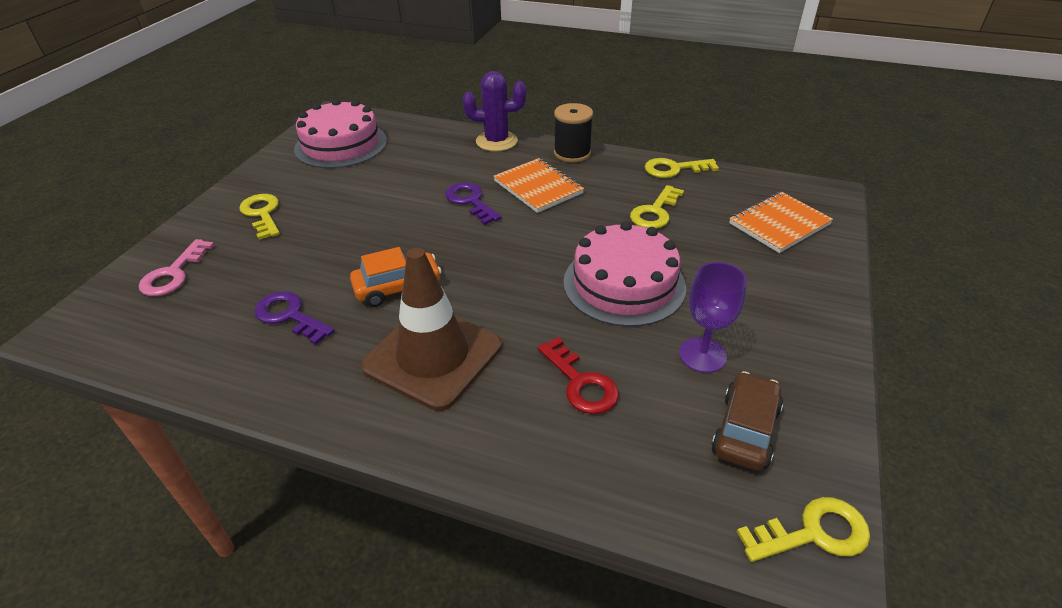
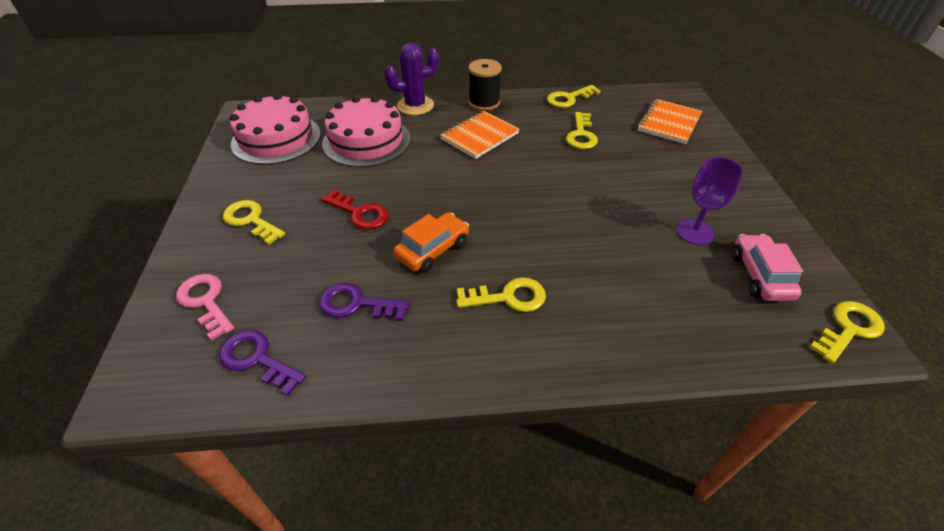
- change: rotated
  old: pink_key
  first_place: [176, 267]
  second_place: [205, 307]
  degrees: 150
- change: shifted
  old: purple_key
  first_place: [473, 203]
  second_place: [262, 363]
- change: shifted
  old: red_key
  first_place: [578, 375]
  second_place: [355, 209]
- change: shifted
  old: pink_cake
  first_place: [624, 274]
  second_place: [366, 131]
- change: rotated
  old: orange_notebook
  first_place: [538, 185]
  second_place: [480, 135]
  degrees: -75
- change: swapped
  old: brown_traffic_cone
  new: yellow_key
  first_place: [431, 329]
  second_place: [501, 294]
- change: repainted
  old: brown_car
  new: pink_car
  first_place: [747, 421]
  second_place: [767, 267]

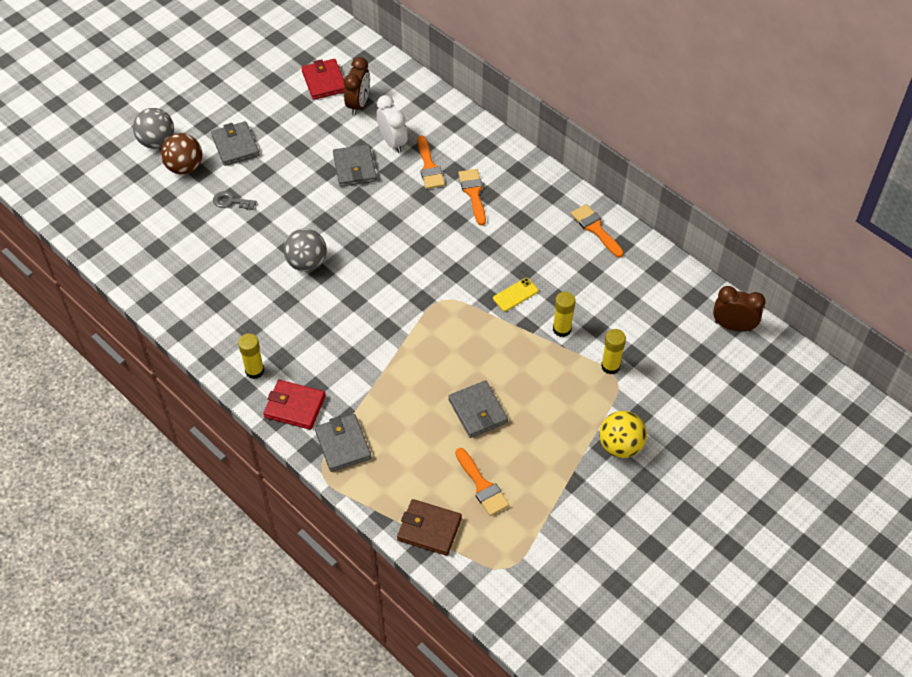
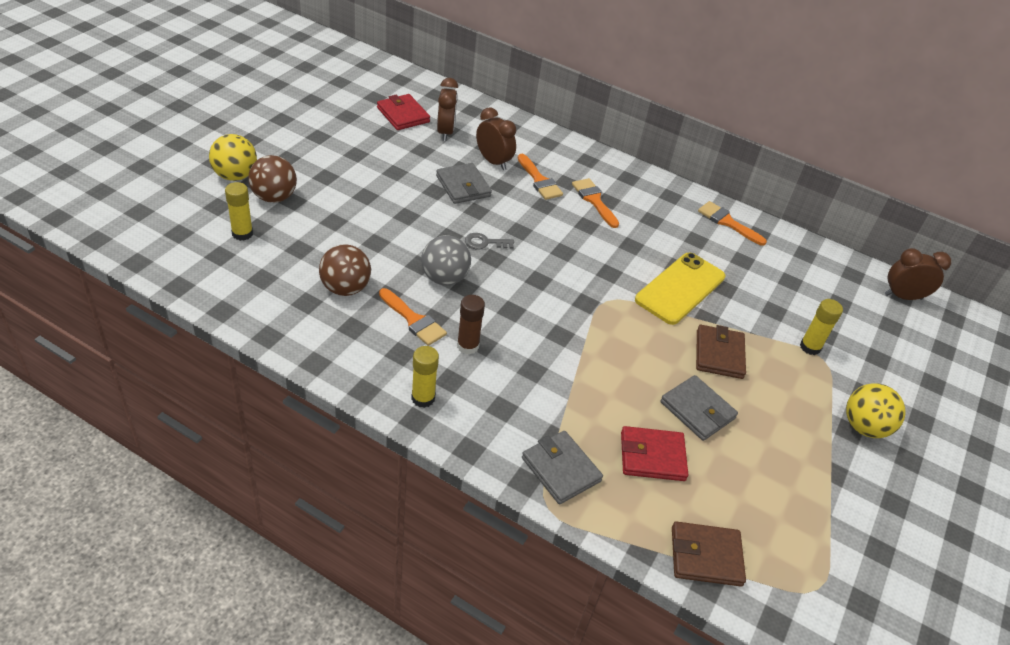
- change: repainted
  old: grey_ball
  new: yellow_ball
  first_place: [153, 128]
  second_place: [233, 157]
- change: shifted
  old: yellow_glue_stick
  first_place: [564, 314]
  second_place: [239, 211]
- change: new
  new: brown_ball
  second_place: [345, 270]
- change: shifted
  old: orange_brush
  first_place: [482, 482]
  second_place: [413, 317]
- change: new
  new: brown_glue_stick
  second_place: [471, 325]
- change: shifted
  old: grey_key
  first_place: [235, 200]
  second_place: [489, 241]
- change: repainted
  old: white_clock
  new: brown_clock
  first_place: [392, 124]
  second_place: [496, 138]
- change: shifted
  old: red_wallet
  first_place: [294, 405]
  second_place: [654, 453]
- change: scaled
  old: yellow_phone
  first_place: [515, 294]
  second_place: [680, 288]
  factor: 2.11
- change: new
  new: brown_wallet
  second_place: [721, 352]
- change: gone
  old: grey_wallet
  first_place: [235, 143]

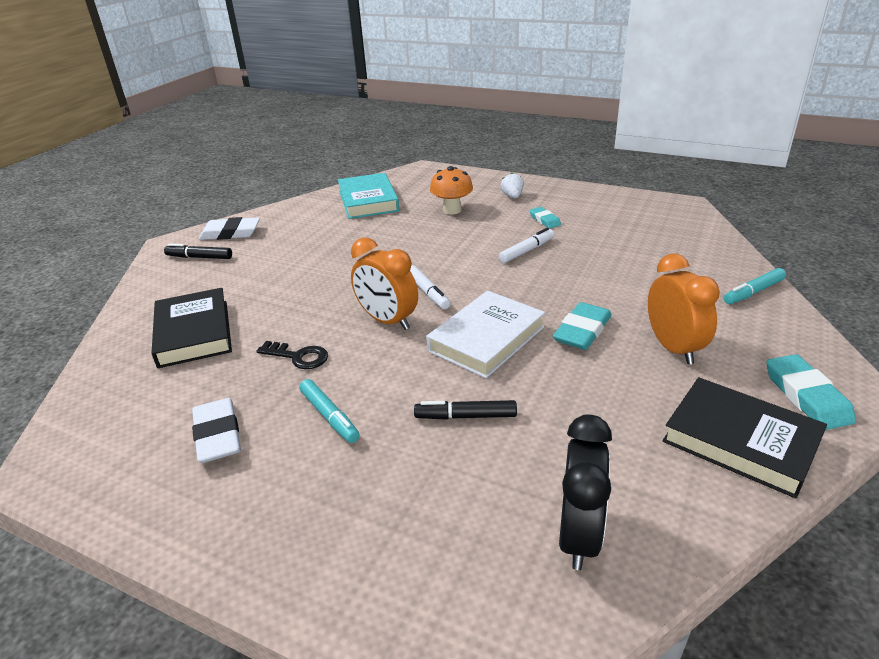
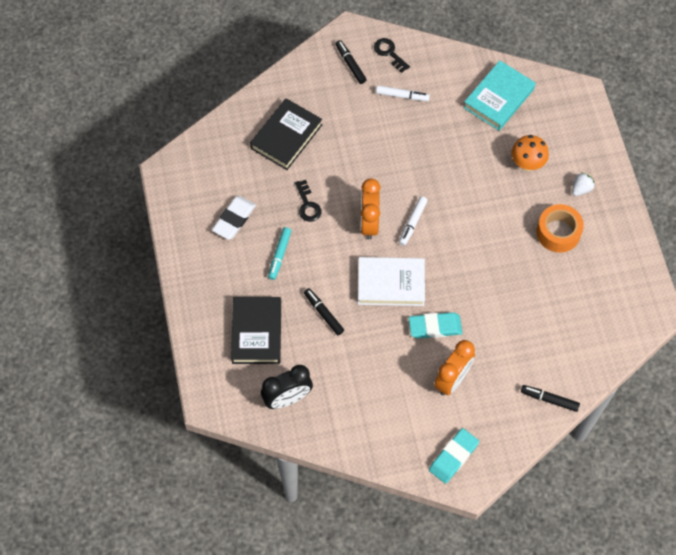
- change: shifted
  old: black_book
  first_place: [744, 438]
  second_place: [256, 330]
- change: swapped
  old: white_eraser
  new: black_key
  first_place: [229, 228]
  second_place: [392, 55]
- change: shifted
  old: white_marker
  first_place: [526, 245]
  second_place: [403, 93]
- change: repainted
  old: turquoise_marker
  new: black_marker
  first_place: [755, 286]
  second_place: [550, 398]
- change: swapped
  old: turquoise_eraser
  new: orange_tape
  first_place: [545, 217]
  second_place: [560, 228]

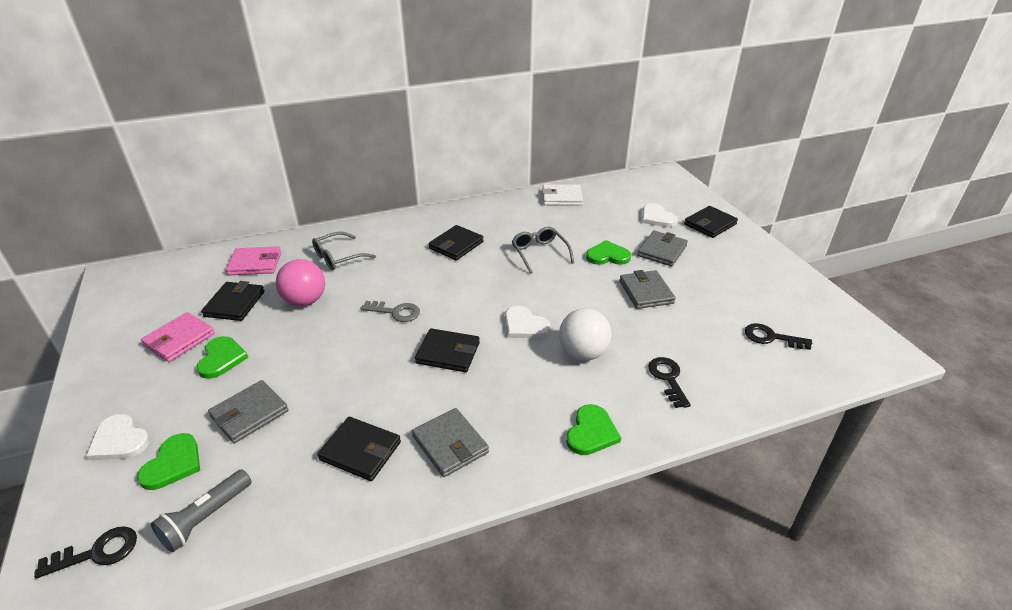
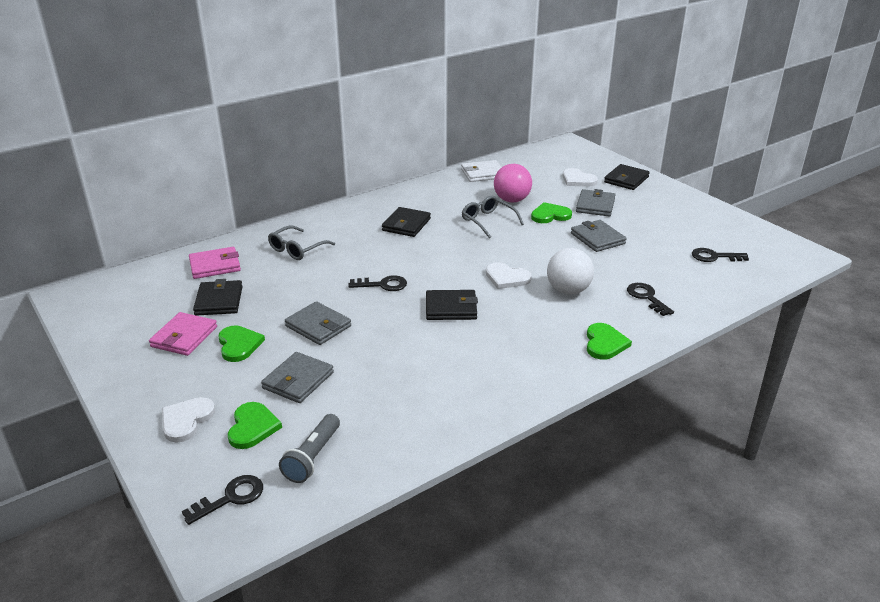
- change: rotated
  old: white_heart
  first_place: [118, 437]
  second_place: [188, 420]
  degrees: 90
- change: shifted
  old: grey_wallet
  first_place: [450, 442]
  second_place: [318, 323]
- change: repainted
  old: grey_key
  new: black_key
  first_place: [390, 311]
  second_place: [377, 283]
- change: shifted
  old: pink_ball
  first_place: [300, 282]
  second_place: [513, 183]
- change: gone
  old: black_wallet
  first_place: [359, 449]

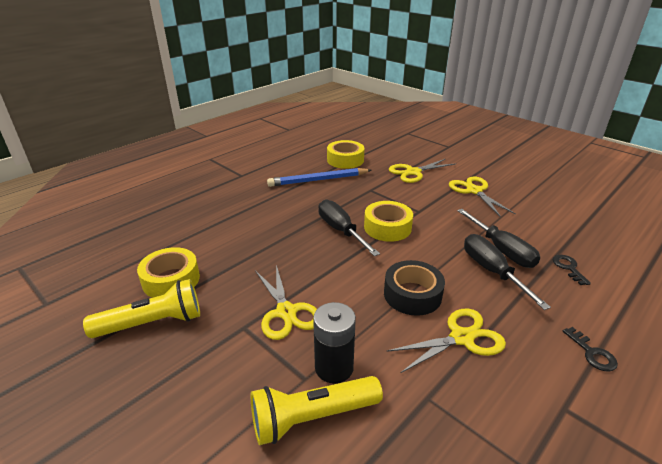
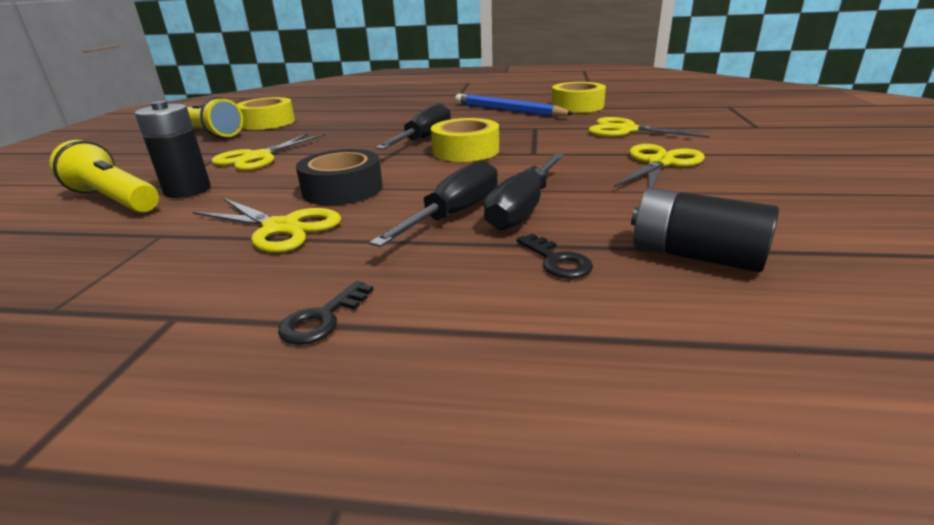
- change: rotated
  old: black_key
  first_place: [572, 270]
  second_place: [555, 256]
  degrees: 105
- change: new
  new: black_battery
  second_place: [705, 230]

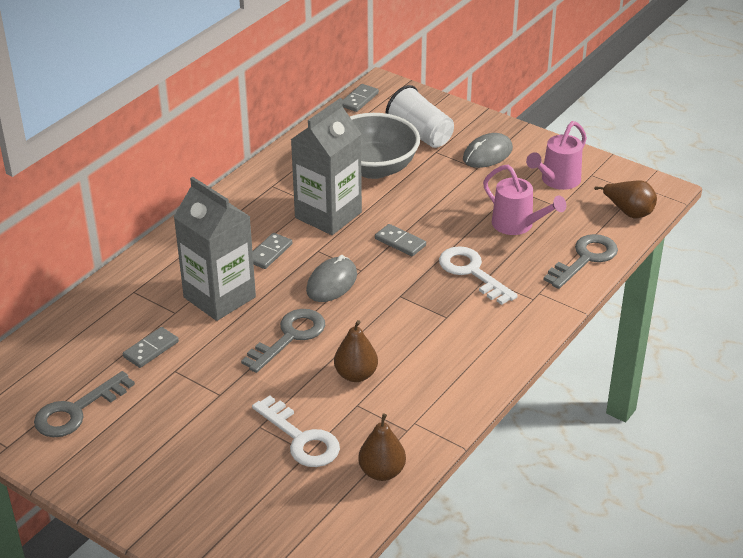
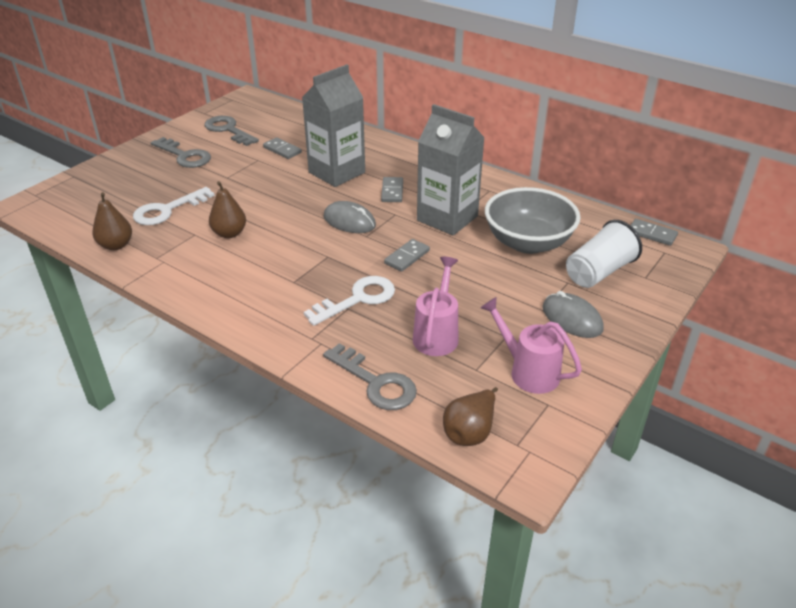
- change: shifted
  old: grey_key
  first_place: [283, 341]
  second_place: [181, 152]
- change: rotated
  old: grey_domino
  first_place: [272, 251]
  second_place: [392, 189]
  degrees: 60
- change: rotated
  old: pink_watering_can
  first_place: [524, 200]
  second_place: [435, 306]
  degrees: 150

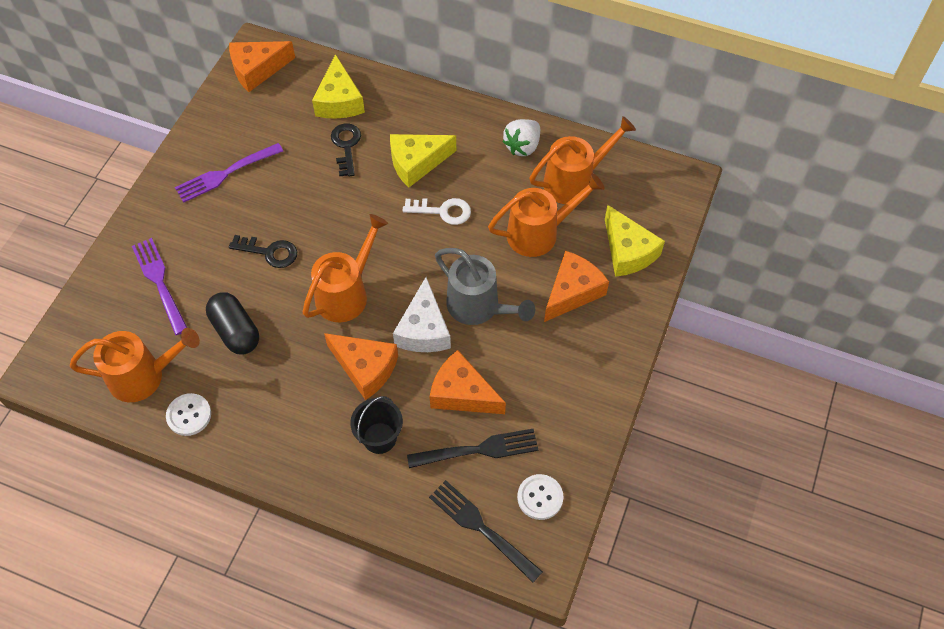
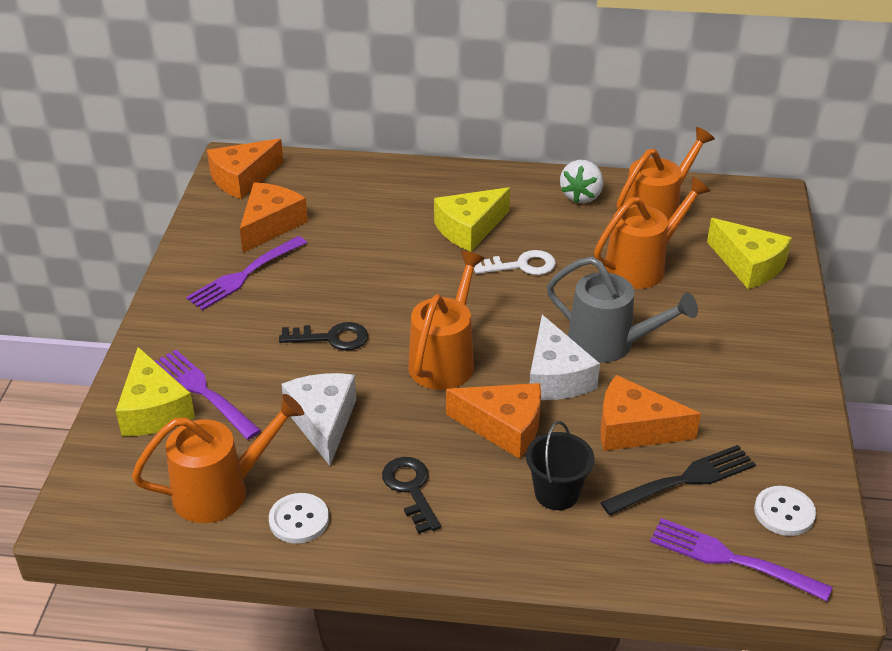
- change: shifted
  old: yellow_cheese
  first_place: [338, 86]
  second_place: [155, 391]
- change: shifted
  old: orange_cheese
  first_place: [576, 286]
  second_place: [274, 217]
- change: swapped
  old: black_capsule
  new: white_cheese
  first_place: [232, 323]
  second_place: [319, 419]
- change: shifted
  old: black_key
  first_place: [346, 149]
  second_place: [411, 495]
- change: repainted
  old: black_fork
  new: purple_fork
  first_place: [486, 531]
  second_place: [741, 559]

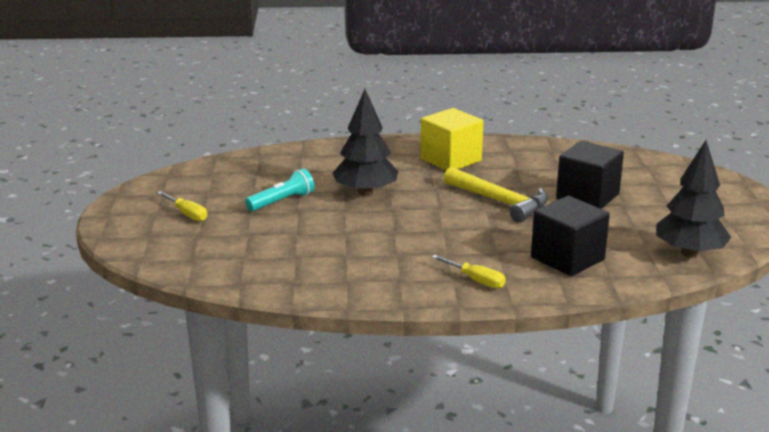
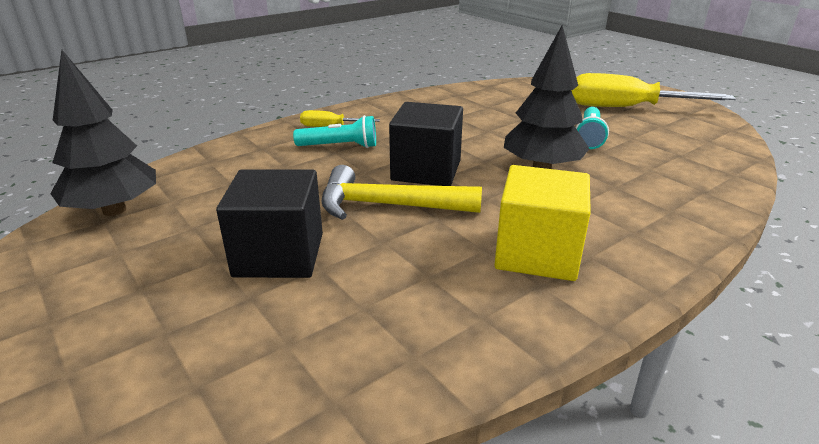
- change: new
  new: turquoise_flashlight
  second_place: [334, 131]
- change: shifted
  old: black_cube
  first_place: [570, 236]
  second_place: [426, 144]
- change: scaled
  old: yellow_screwdriver
  first_place: [182, 206]
  second_place: [653, 90]
  factor: 2.1

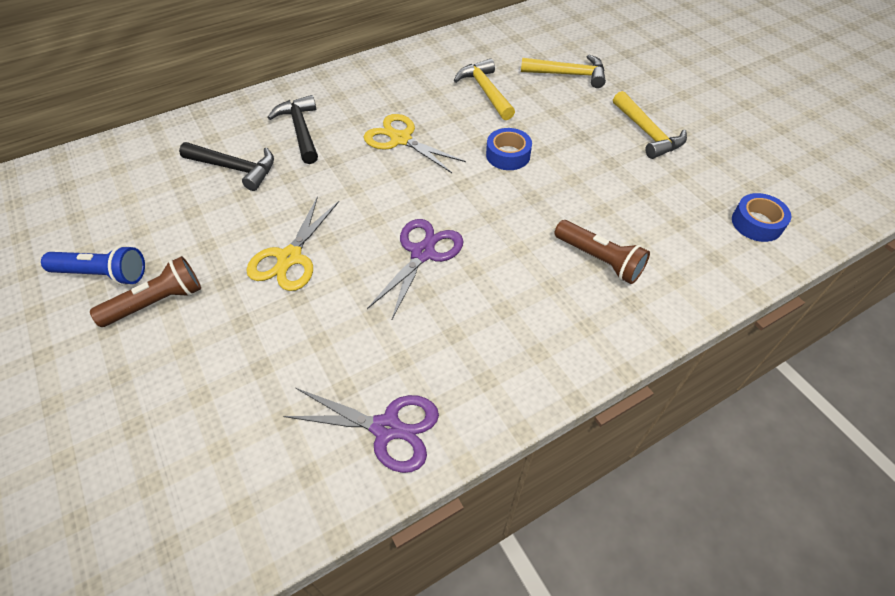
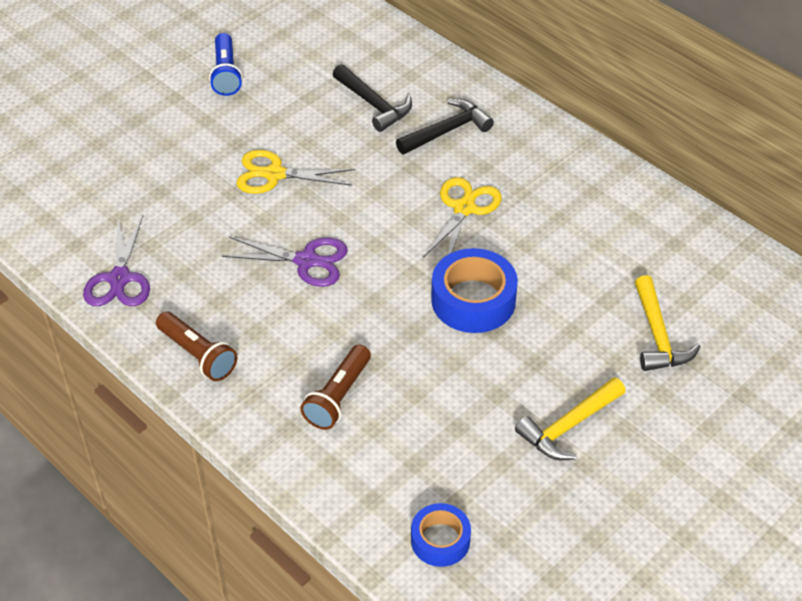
- change: shifted
  old: brown_flashlight
  first_place: [145, 291]
  second_place: [196, 346]
- change: rotated
  old: black_hammer
  first_place: [226, 166]
  second_place: [372, 98]
  degrees: -45
- change: scaled
  old: blue_tape
  first_place: [509, 149]
  second_place: [474, 290]
  factor: 1.64
- change: gone
  old: yellow_hammer
  first_place: [484, 89]

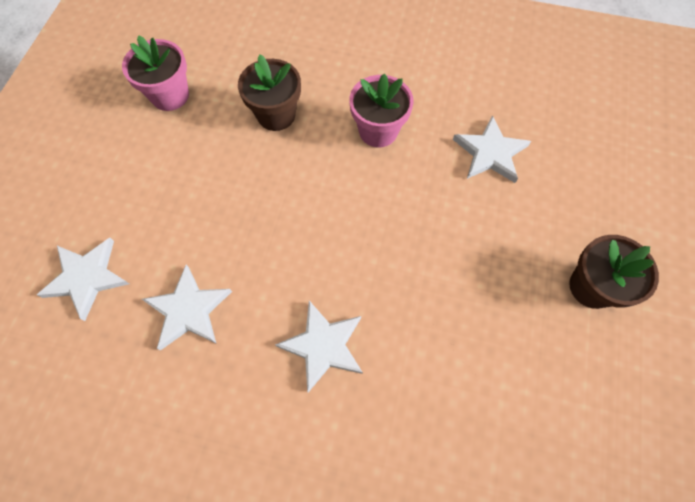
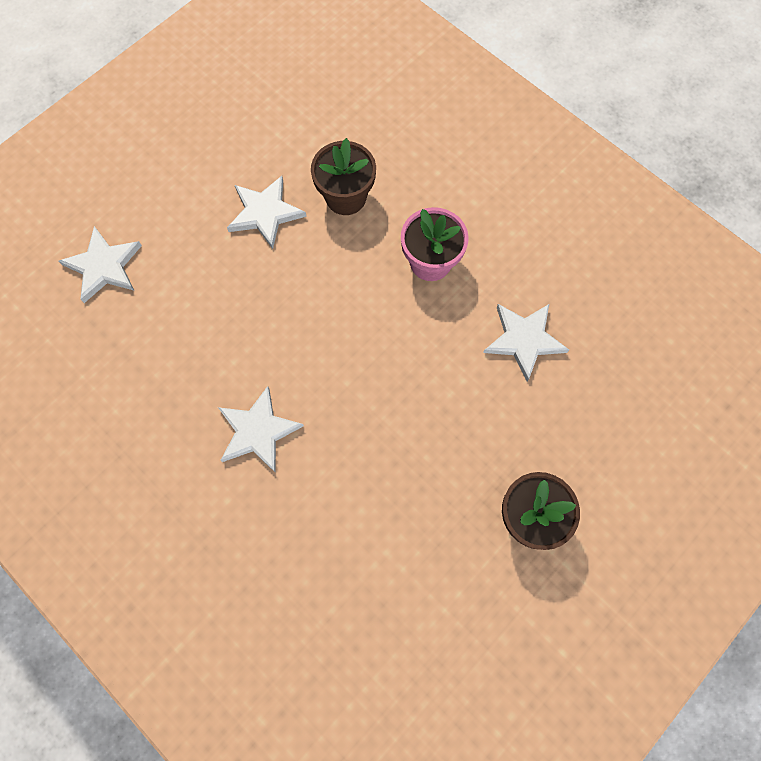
- change: shifted
  old: white_star
  first_place: [187, 308]
  second_place: [266, 212]
- change: gone
  old: pink_flower_pot
  first_place: [155, 73]

